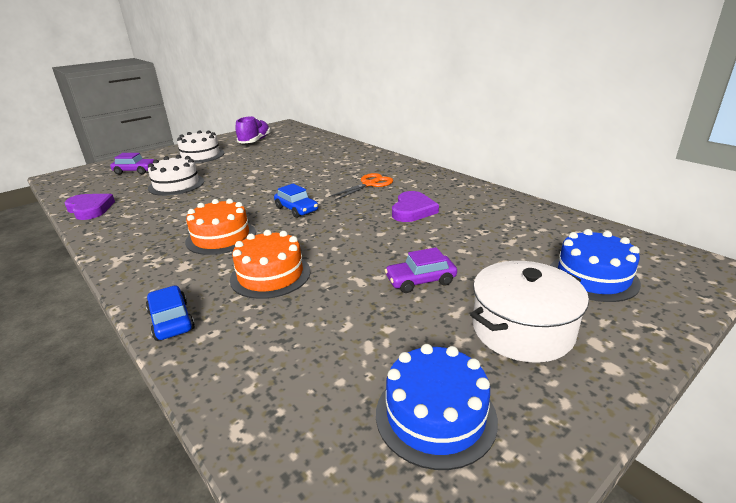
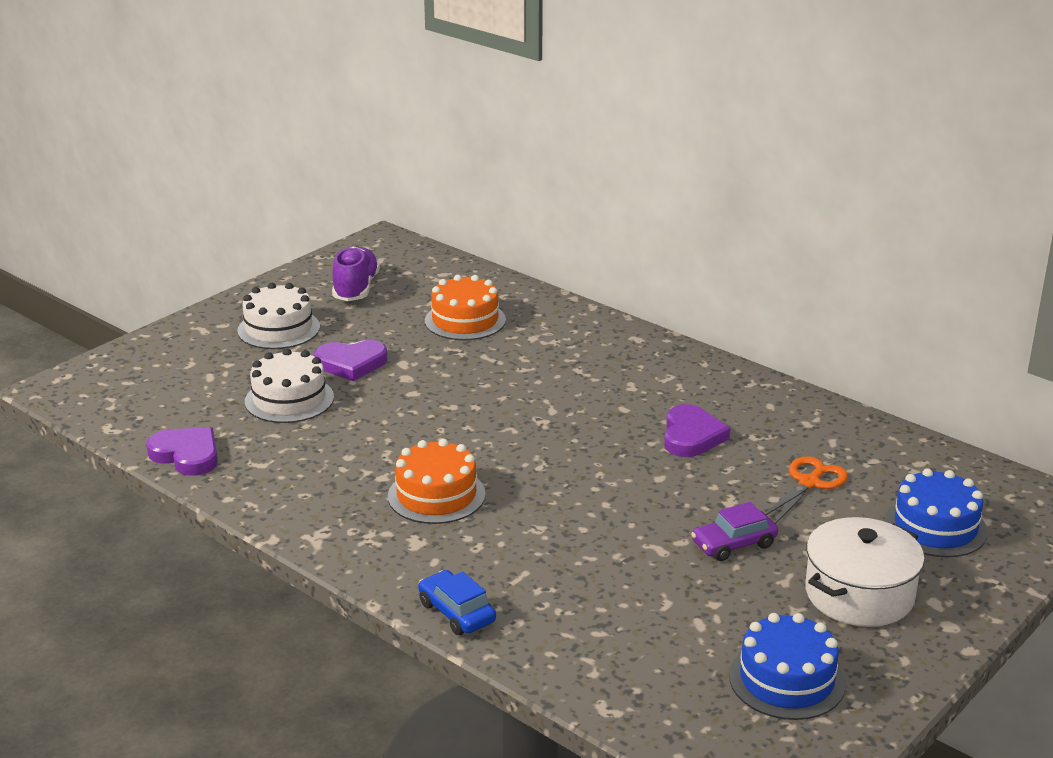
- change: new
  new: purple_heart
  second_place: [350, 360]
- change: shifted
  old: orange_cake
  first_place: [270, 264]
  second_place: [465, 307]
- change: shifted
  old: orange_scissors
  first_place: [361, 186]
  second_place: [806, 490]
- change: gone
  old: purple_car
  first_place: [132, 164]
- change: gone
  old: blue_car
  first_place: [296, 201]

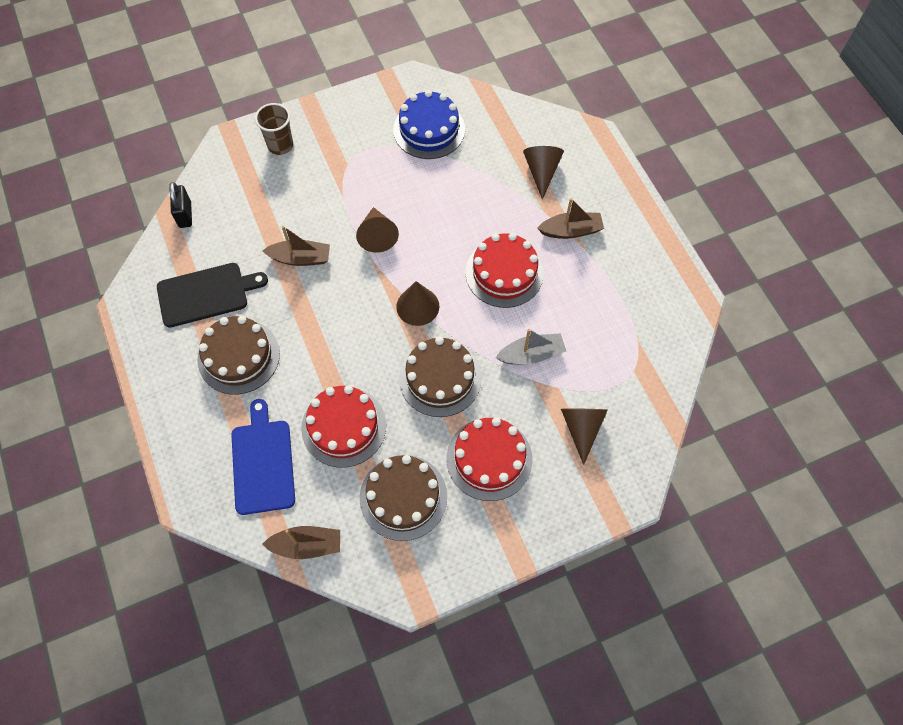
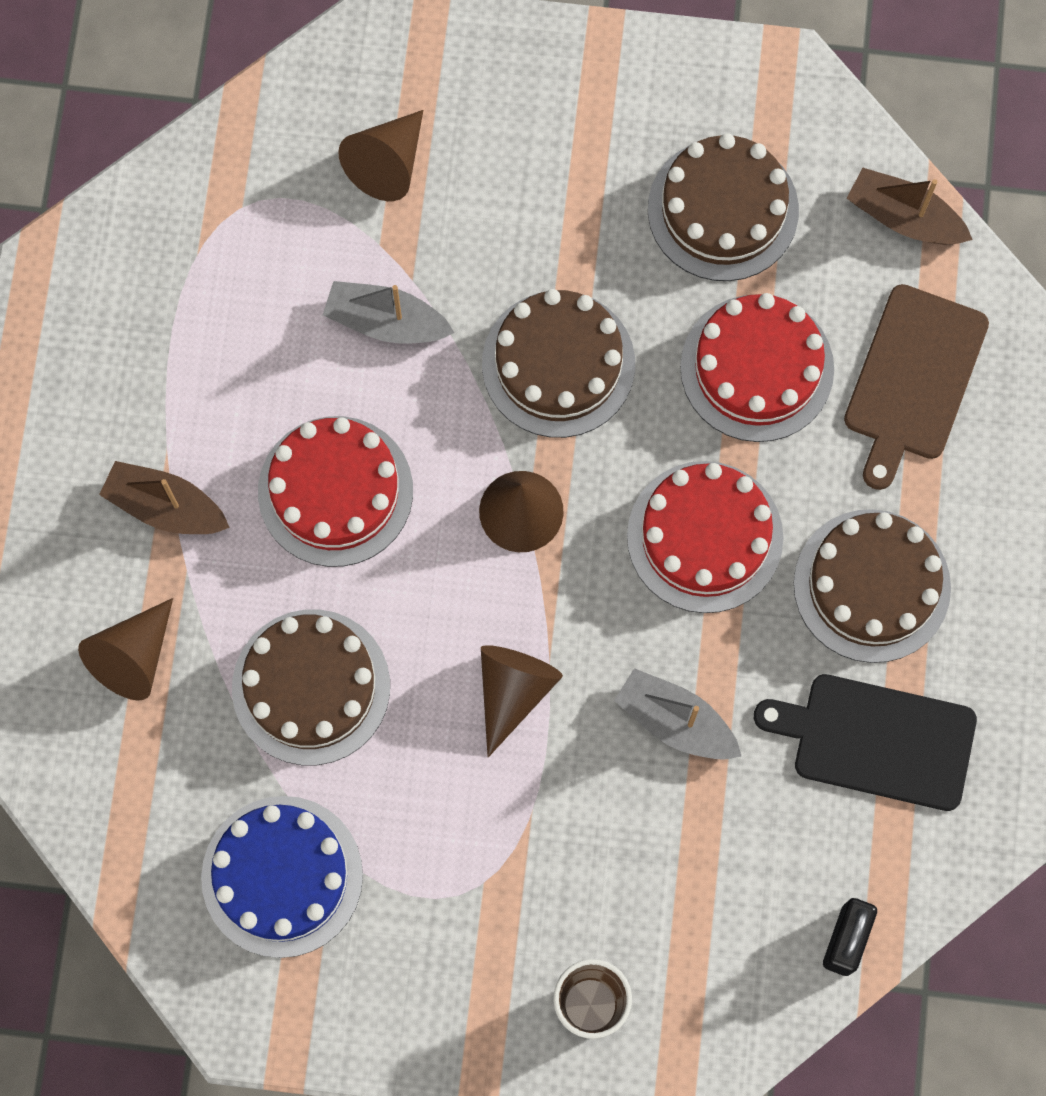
- change: new
  new: brown_cake
  second_place: [311, 687]
- change: repainted
  old: brown_boat
  new: grey_boat
  first_place: [296, 246]
  second_place: [677, 714]
- change: shifted
  old: red_cake
  first_place: [490, 459]
  second_place: [705, 537]
- change: repainted
  old: blue_cutting_board
  new: brown_cutting_board
  first_place: [263, 457]
  second_place: [916, 387]

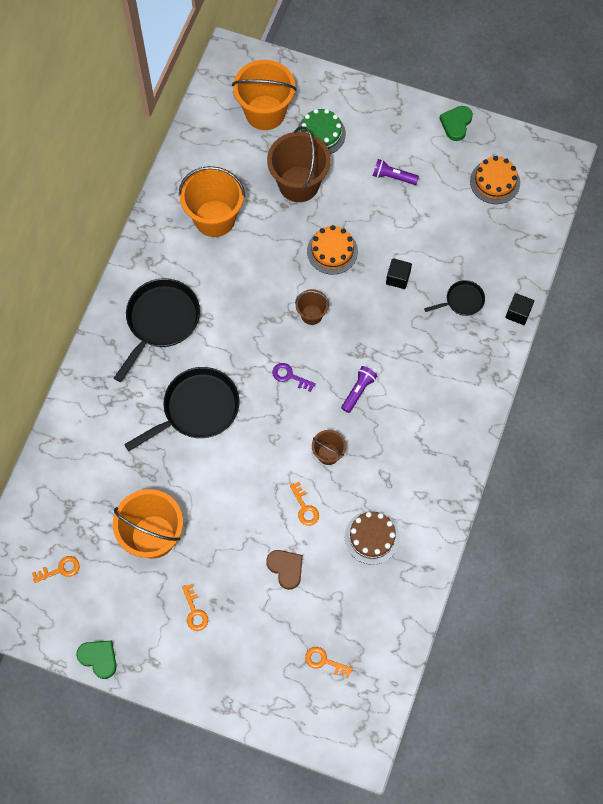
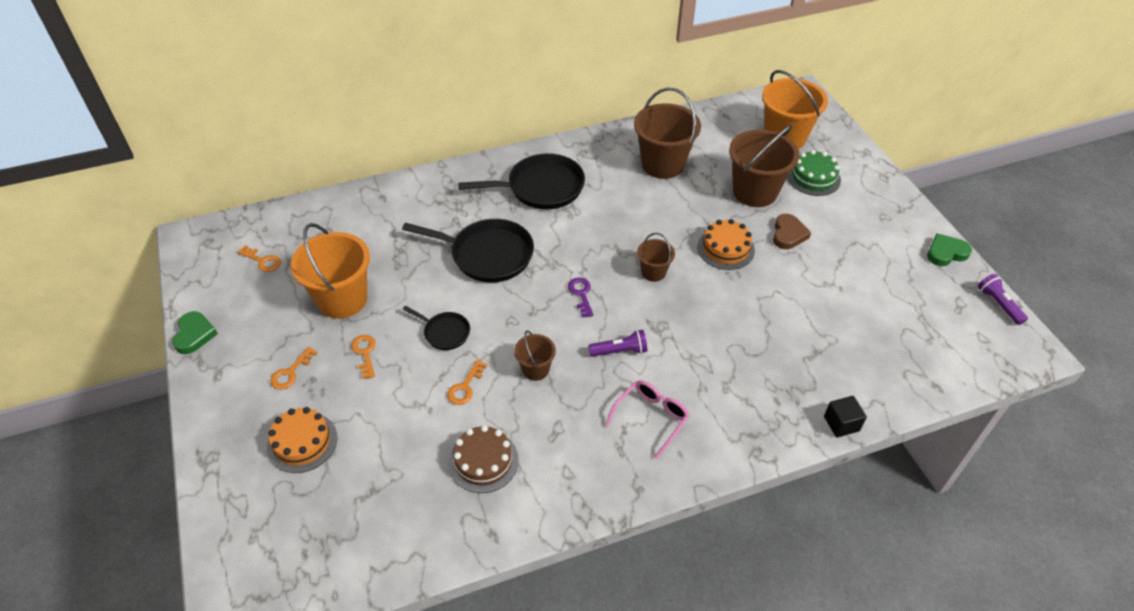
- change: shifted
  old: orange_cake
  first_place: [495, 180]
  second_place: [302, 440]
- change: shifted
  old: orange_key
  first_place: [329, 662]
  second_place: [363, 357]
- change: shifted
  old: black_pan
  first_place: [454, 298]
  second_place: [436, 328]
- change: new
  new: pink_glasses
  second_place: [647, 419]
- change: repainted
  old: orange_bucket
  new: brown_bucket
  first_place: [212, 201]
  second_place: [667, 133]
- change: shifted
  old: brown_heart
  first_place: [284, 570]
  second_place: [792, 231]
- change: shifted
  old: purple_flashlight
  first_place: [396, 172]
  second_place: [1003, 299]
- change: gone
  old: black_cube
  first_place: [399, 273]

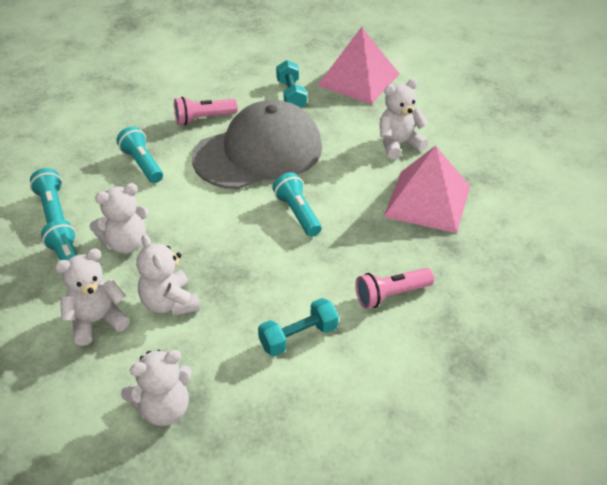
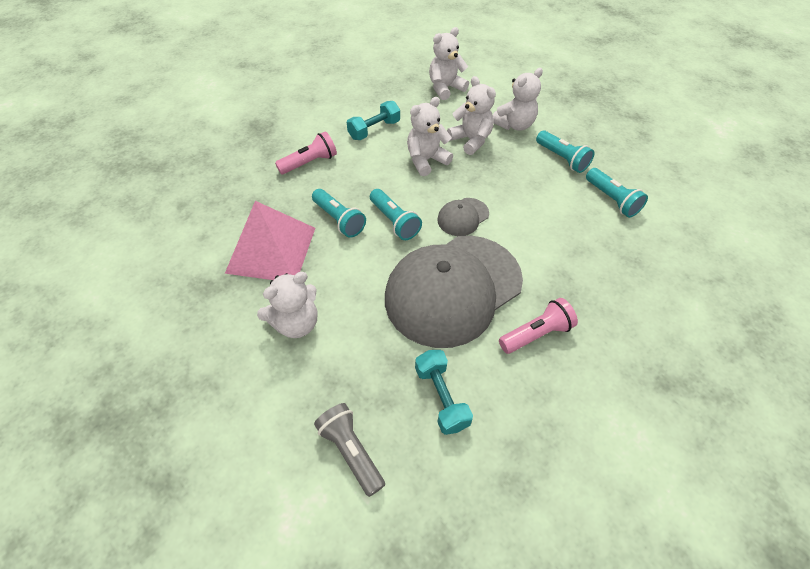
- change: shifted
  old: turquoise_flashlight
  first_place: [139, 154]
  second_place: [339, 213]
- change: swapped
  old: pink_pyramid
  new: grey_flashlight
  first_place: [358, 65]
  second_place: [349, 450]
- change: shifted
  old: white_teddy_bear
  first_place: [119, 218]
  second_place: [430, 136]
- change: new
  new: grey_cap
  second_place: [463, 217]

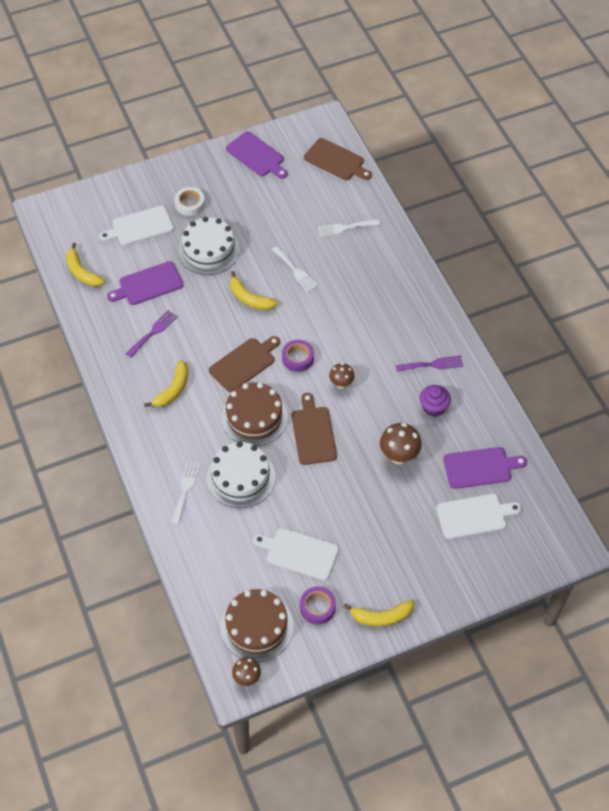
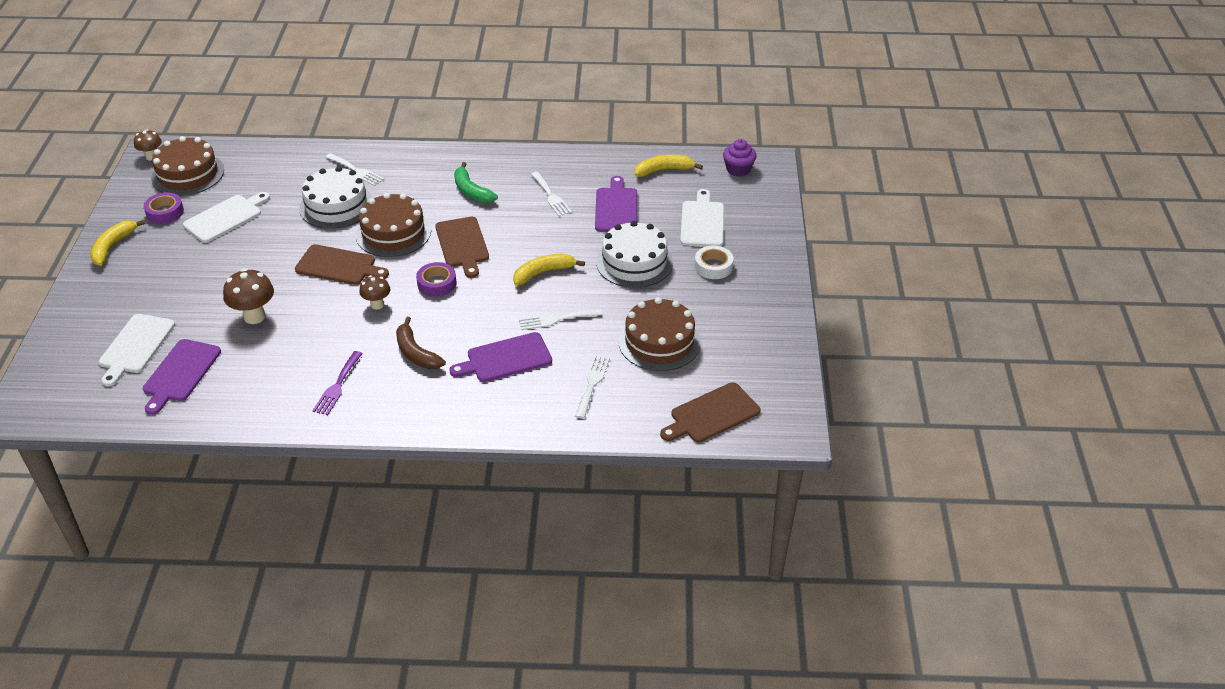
- change: new
  new: brown_banana
  second_place: [421, 343]
- change: shifted
  old: purple_cutting_board
  first_place: [257, 155]
  second_place: [500, 357]
- change: repainted
  old: yellow_banana
  new: green_banana
  first_place: [166, 383]
  second_place: [476, 182]
- change: repainted
  old: purple_fork
  new: white_fork
  first_place: [152, 334]
  second_place: [551, 194]
- change: new
  new: brown_cake
  second_place: [659, 334]
- change: shifted
  old: purple_cupcake
  first_place: [435, 401]
  second_place: [739, 158]

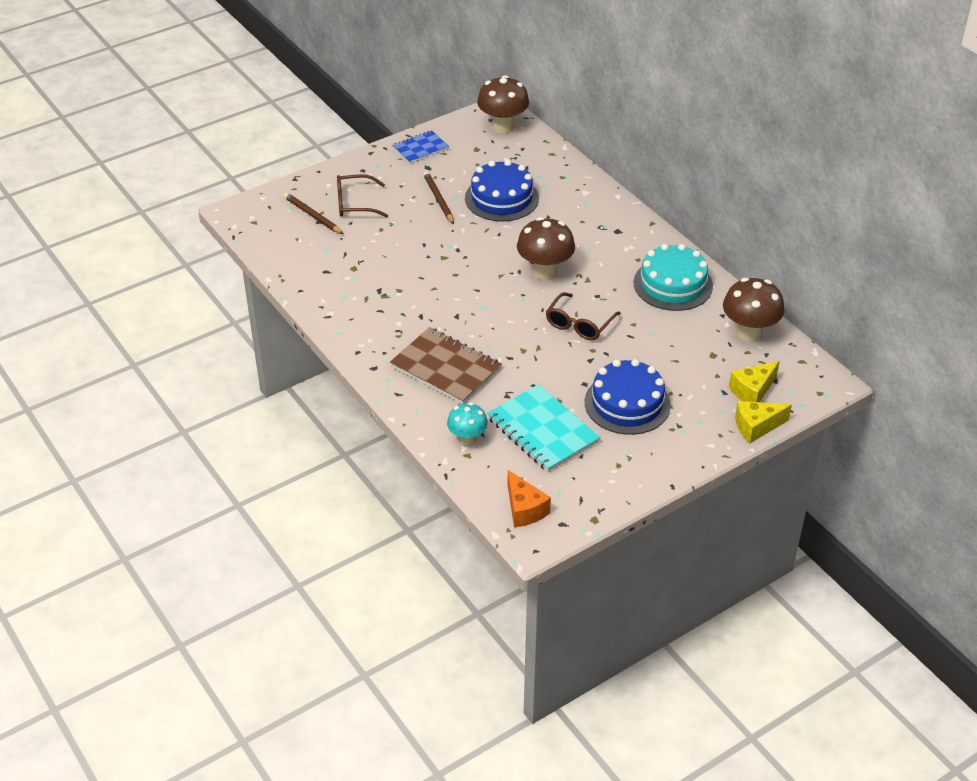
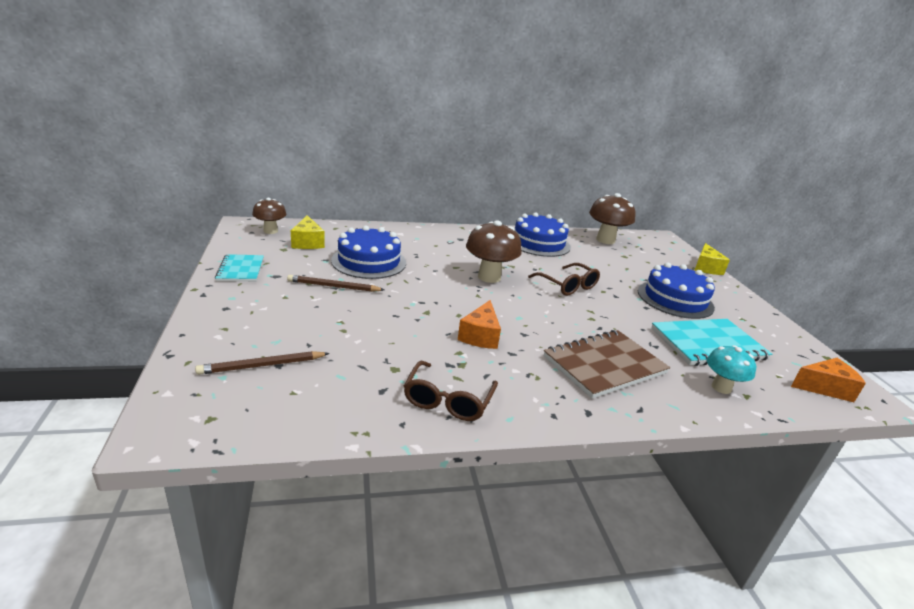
- change: repainted
  old: blue_notebook
  new: turquoise_notebook
  first_place: [420, 147]
  second_place: [239, 268]
- change: scaled
  old: brown_mushroom
  first_place: [503, 104]
  second_place: [269, 216]
  factor: 0.62
- change: shifted
  old: yellow_cheese
  first_place: [754, 381]
  second_place: [308, 232]
- change: shifted
  old: brown_glasses
  first_place: [362, 195]
  second_place: [451, 391]
- change: new
  new: orange_cheese
  second_place: [479, 324]
- change: repainted
  old: turquoise_cake
  new: blue_cake
  first_place: [673, 277]
  second_place: [543, 234]

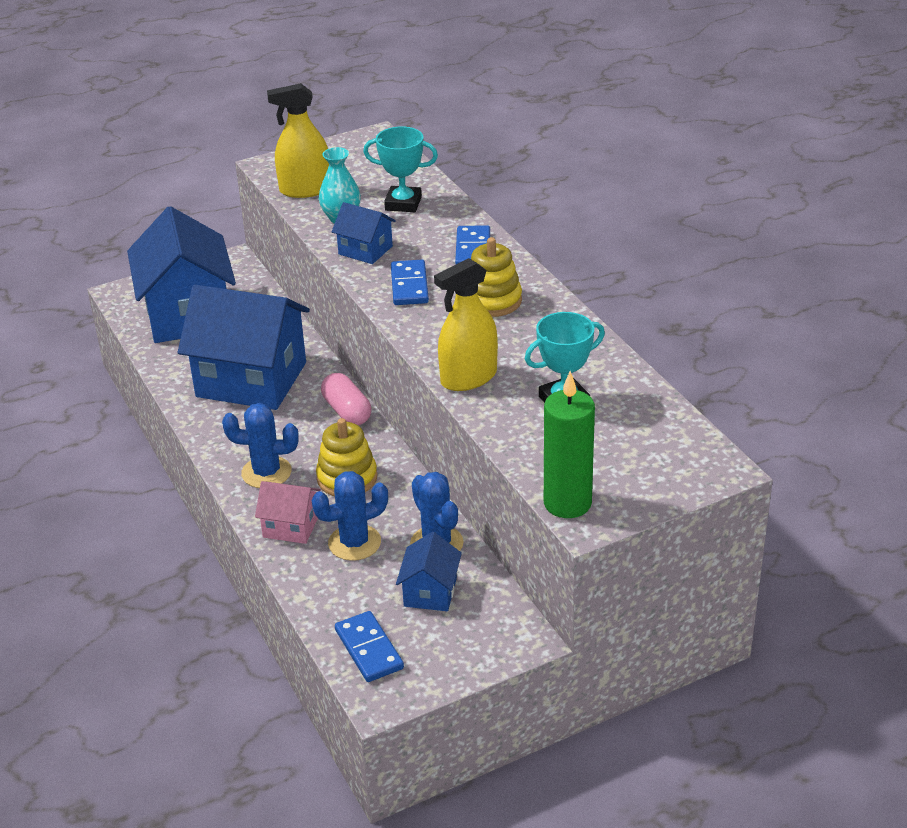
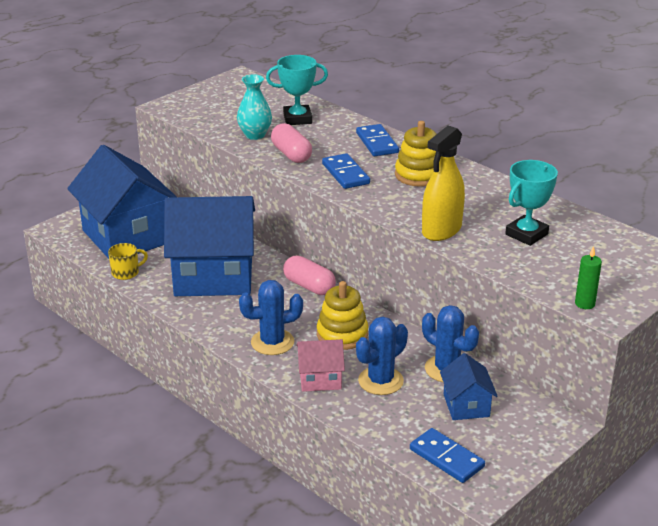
- change: new
  new: yellow_mug
  second_place: [128, 261]
- change: swapped
  old: blue_house
  new: pink_capsule
  first_place: [364, 233]
  second_place: [291, 143]
- change: scaled
  old: green_candle
  first_place: [569, 444]
  second_place: [588, 277]
  factor: 0.51
- change: gone
  old: yellow_spray_bottle
  first_place: [298, 140]

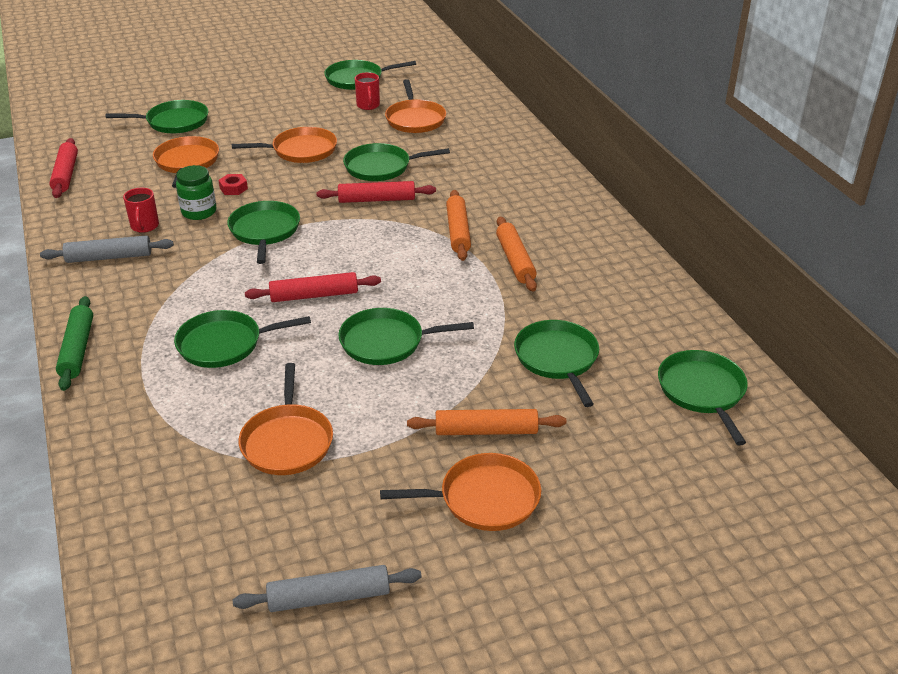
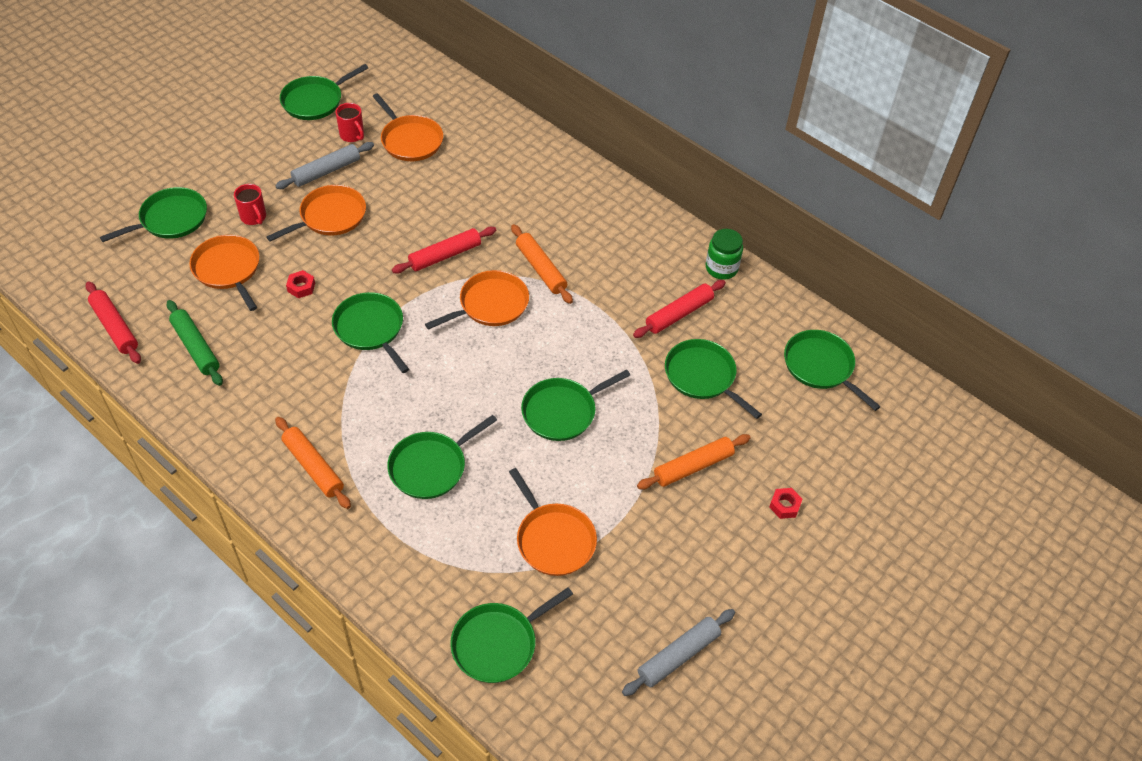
- change: shifted
  old: green_rolling_pin
  first_place: [74, 343]
  second_place: [195, 343]
- change: shifted
  old: red_mug
  first_place: [141, 210]
  second_place: [250, 204]
- change: shifted
  old: grey_rolling_pin
  first_place: [107, 249]
  second_place: [324, 165]
- change: shifted
  old: orange_rolling_pin
  first_place: [516, 254]
  second_place: [313, 463]
- change: shifted
  old: orange_pan
  first_place: [460, 492]
  second_place: [477, 300]
- change: shifted
  old: green_pan
  first_place: [396, 162]
  second_place: [511, 635]
- change: shifted
  old: red_rolling_pin
  first_place: [313, 287]
  second_place: [679, 309]
- change: shifted
  old: green_jar
  first_place: [196, 192]
  second_place: [724, 254]
- change: new
  new: red_nut
  second_place: [786, 503]

